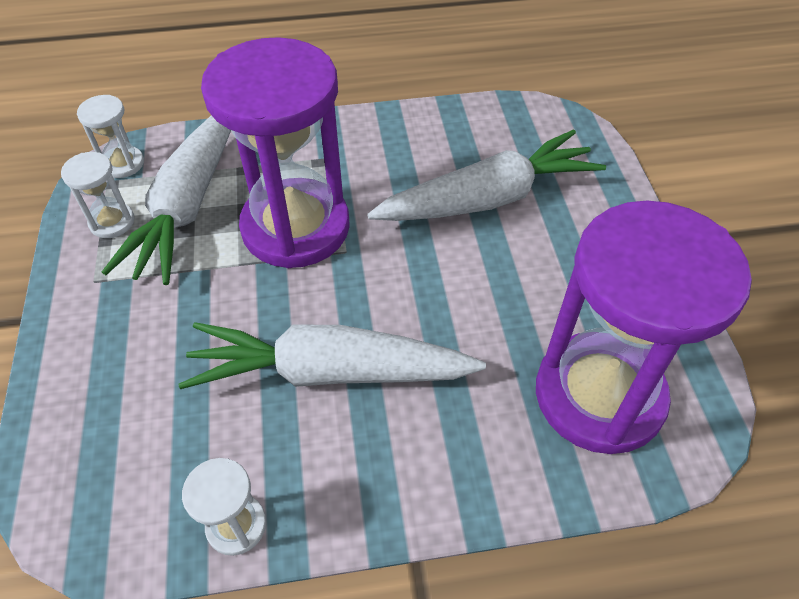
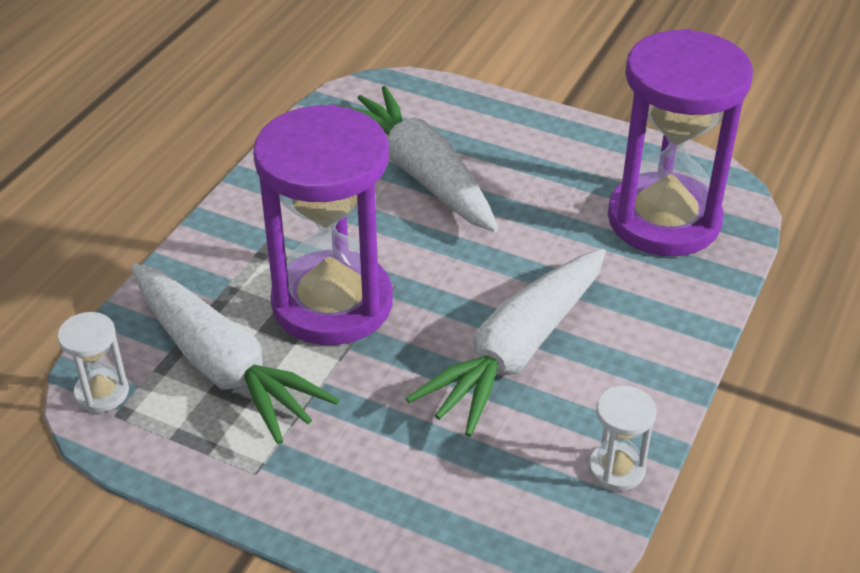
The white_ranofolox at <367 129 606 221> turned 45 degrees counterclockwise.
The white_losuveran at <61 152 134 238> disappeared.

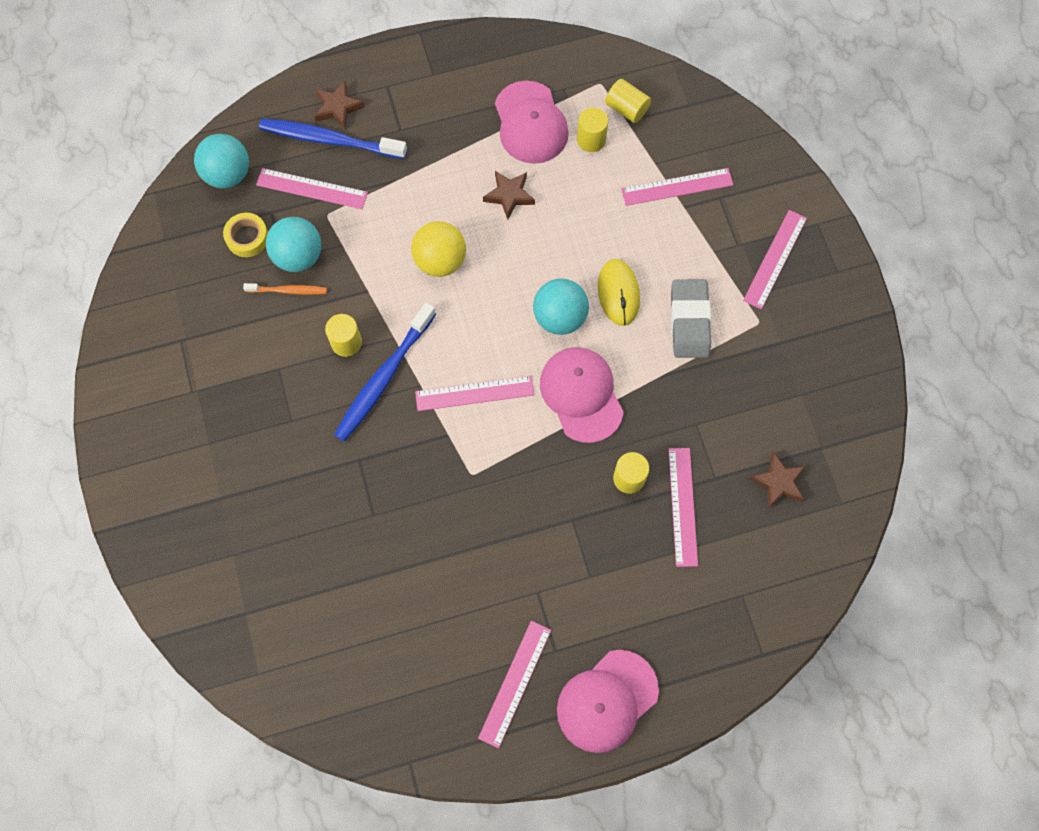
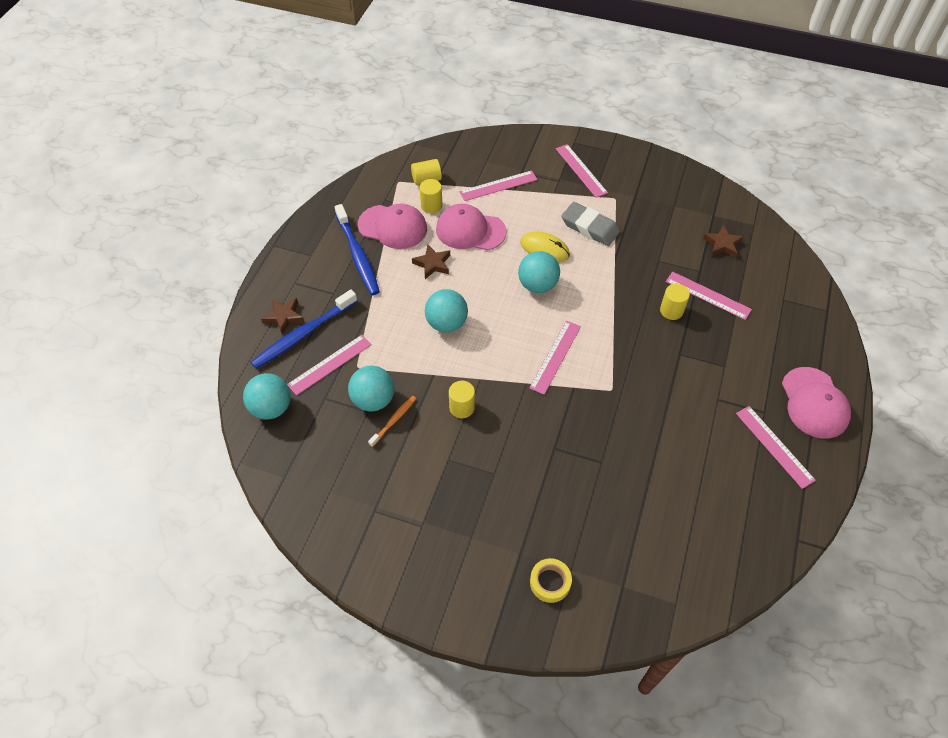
The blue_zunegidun moved from <334 303 436 442> to <335 204 380 295>.
The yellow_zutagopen at <411 221 466 277> became the turquoise_zutagopen at <425 289 468 333>.
The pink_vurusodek moved from <540 347 624 443> to <436 204 507 250>.
The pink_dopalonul at <621 168 733 206> turned 45 degrees clockwise.
The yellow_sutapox moved from <223 213 268 257> to <530 558 572 603>.

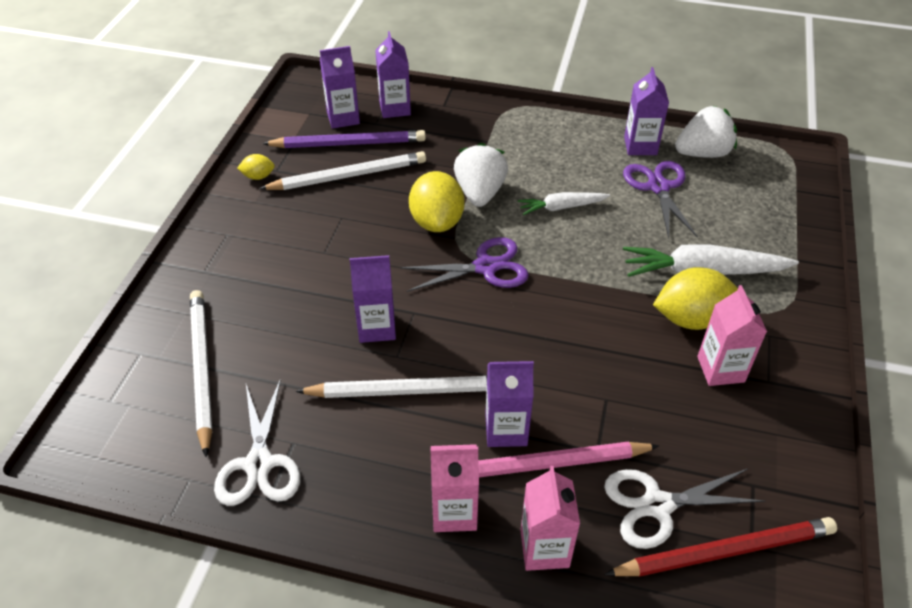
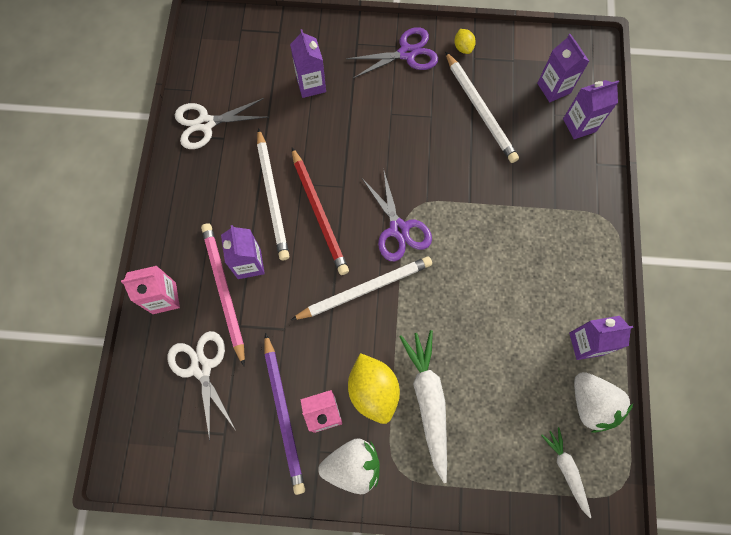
The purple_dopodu moved from <262 130 426 148> to <264 333 305 495>.
The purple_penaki moved from <350 255 396 343> to <290 29 326 98>.
The white_dopodu moved from <190 290 213 457> to <291 256 432 320>.
The red_dopodu moved from <604 517 837 577> to <292 147 349 275>.
The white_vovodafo moved from <454 143 508 207> to <318 438 380 494>.
The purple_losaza moved from <623 161 698 239> to <346 27 438 78>.
The white_ranofolox moved from <518 192 610 215> to <541 427 591 518>.
The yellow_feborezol at <409 171 465 232> disappeared.
The pink_penaki at <430 444 479 532> disappeared.

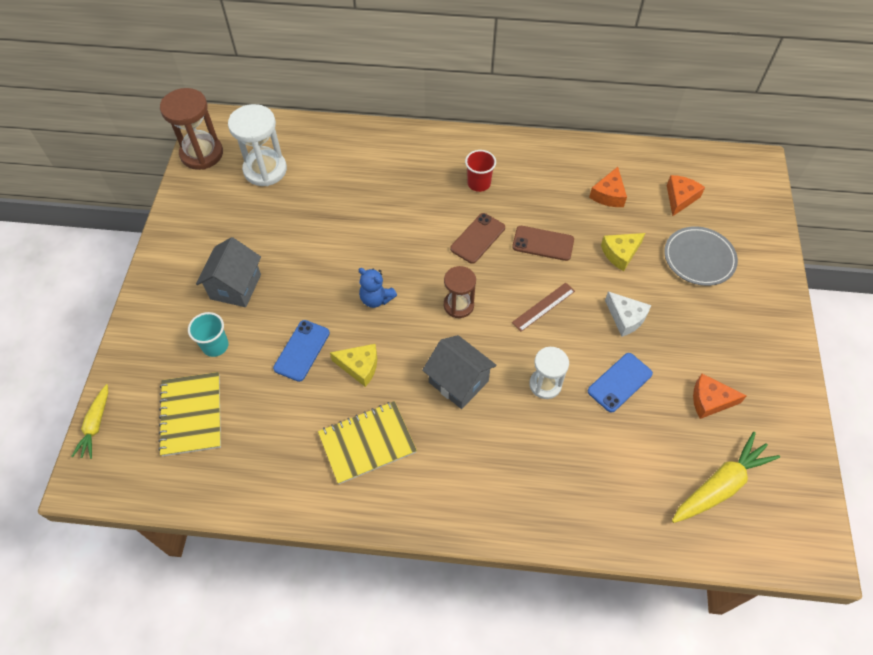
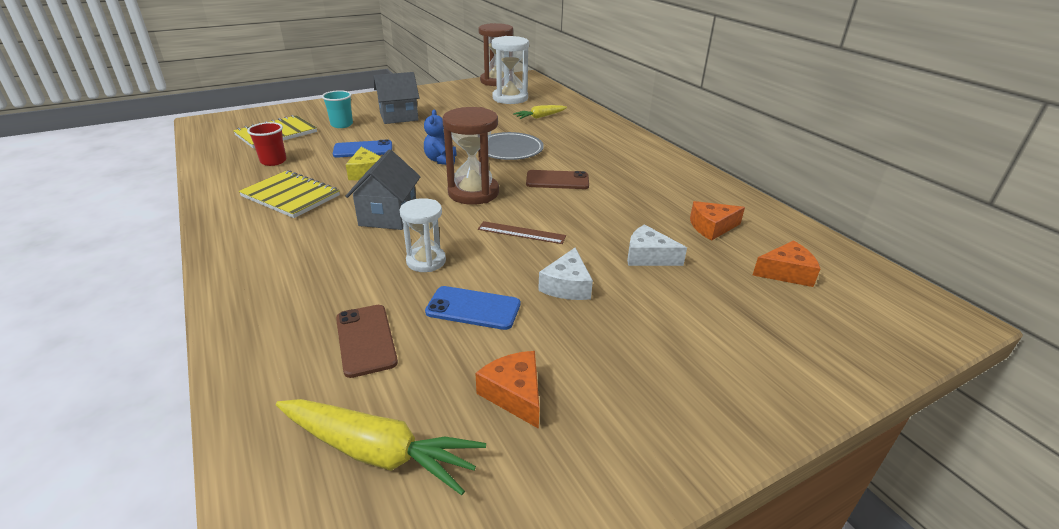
The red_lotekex moved from <465 150 496 192> to <247 122 287 166>.
The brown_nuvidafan moved from <512 226 574 261> to <336 305 398 378>.
The brown_losuveran at <444 266 476 318> changed to 1.58 times the size.
The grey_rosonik moved from <664 226 738 286> to <488 132 544 160>.
The yellow_ranofolox moved from <71 384 108 459> to <513 105 567 119>.
The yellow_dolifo at <601 233 645 271> became the white_dolifo at <627 224 687 266>.

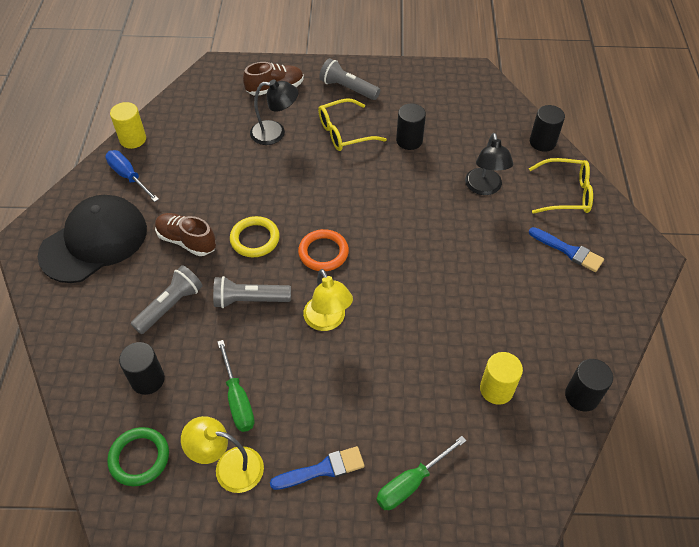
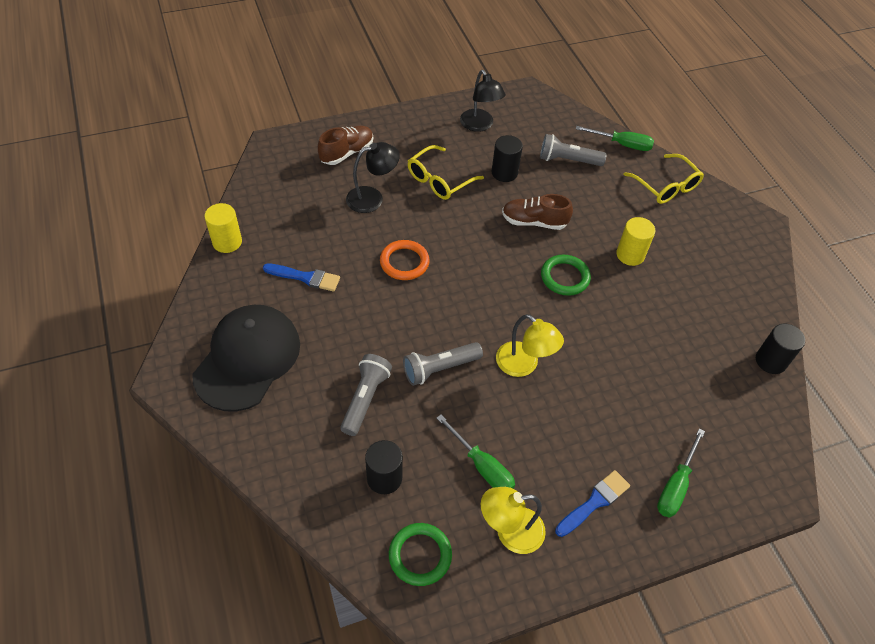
The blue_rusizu moved from <529 227 604 272> to <263 263 340 292>.
The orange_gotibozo moved from <298 229 349 271> to <380 240 430 280>.
The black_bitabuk moved from <465 133 513 195> to <460 70 506 132>.
The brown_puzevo moved from <155 213 216 256> to <502 194 573 230>.
The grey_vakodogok moved from <319 58 380 100> to <540 134 607 166>.
The green_gotibozo at <541 254 591 296> appeared.
The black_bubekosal at <530 105 565 152> was replaced by the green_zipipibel at <576 126 654 151>.
The yellow_bubekosal moved from <480 352 523 405> to <616 217 655 266>.
The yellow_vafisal at <529 158 593 214> turned 75 degrees clockwise.
The blue_zipipibel at <105 150 159 202> disappeared.
The yellow_gotibozo at <230 216 280 257> disappeared.

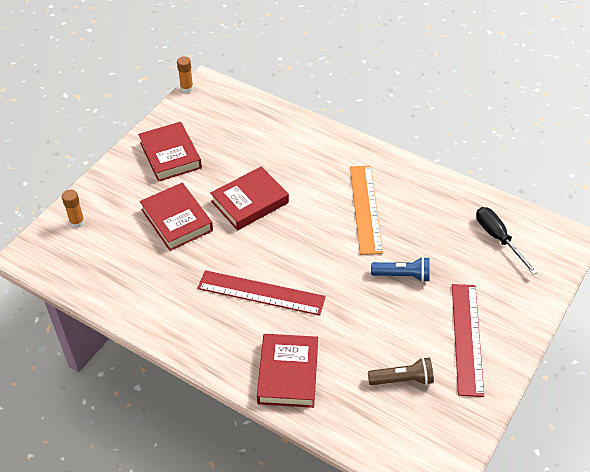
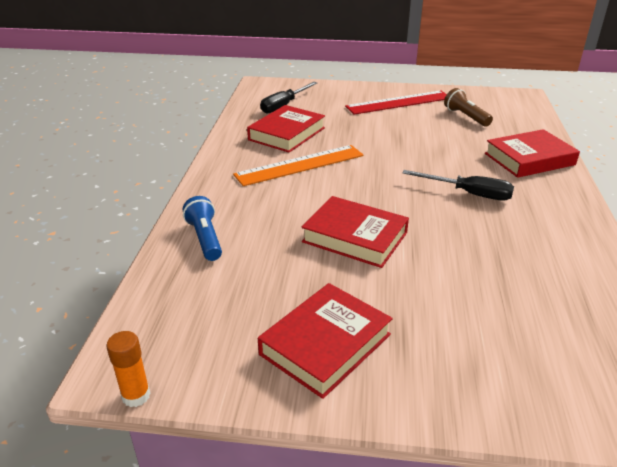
The blue_vakodogok moved from <371 257 430 282> to <183 196 222 261>.
The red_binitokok moved from <140 183 213 251> to <247 105 325 153>.
The red_dopalonul at <197 270 326 316> was replaced by the black_zipipibel at <402 170 514 201>.
The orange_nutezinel at <62 190 85 228> disappeared.

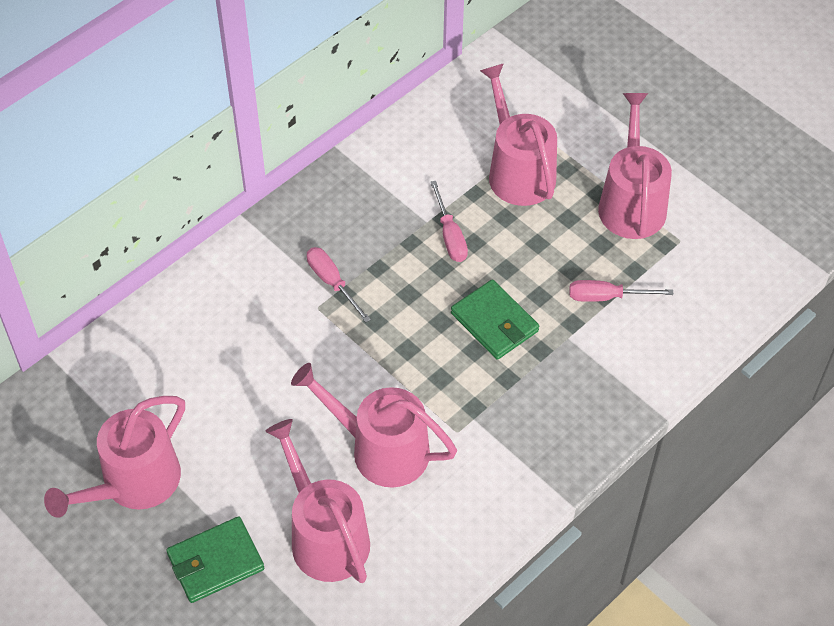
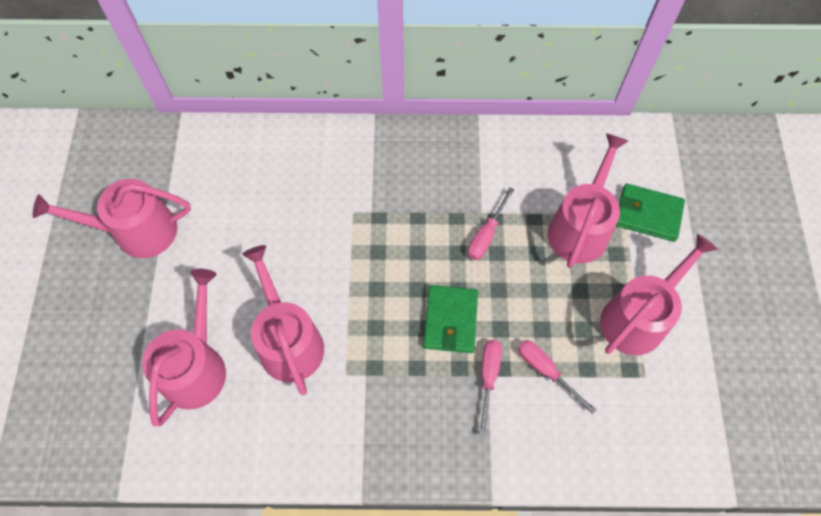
The pink_zipipibel moved from <307 247 371 323> to <479 340 502 437>.
The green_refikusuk moved from <166 516 264 603> to <616 184 685 242>.

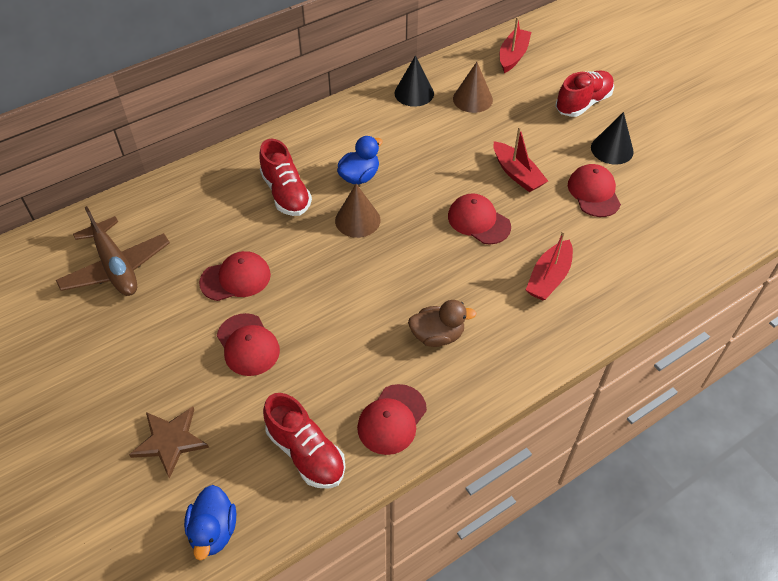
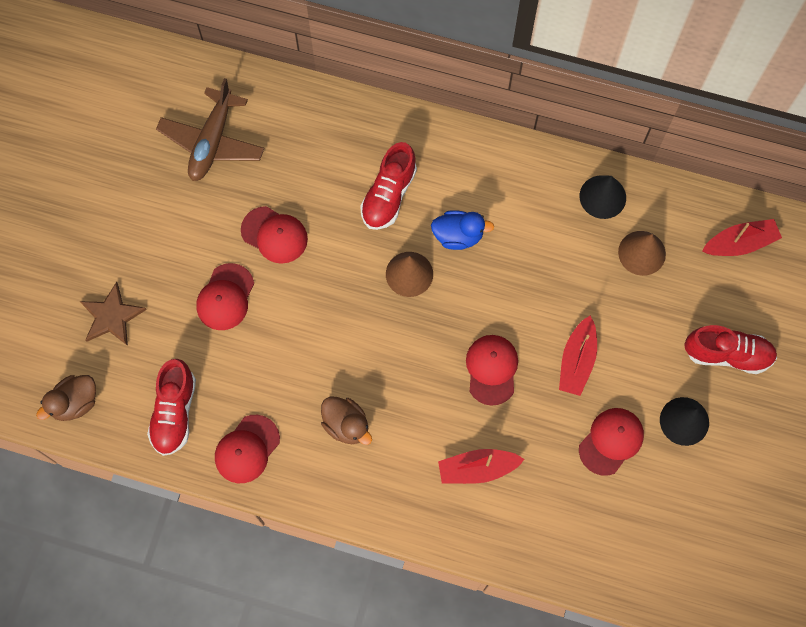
The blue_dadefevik at <184 485 236 560> became the brown_dadefevik at <36 375 96 421>.
The red_vurusodek at <357 384 427 455> turned 45 degrees counterclockwise.

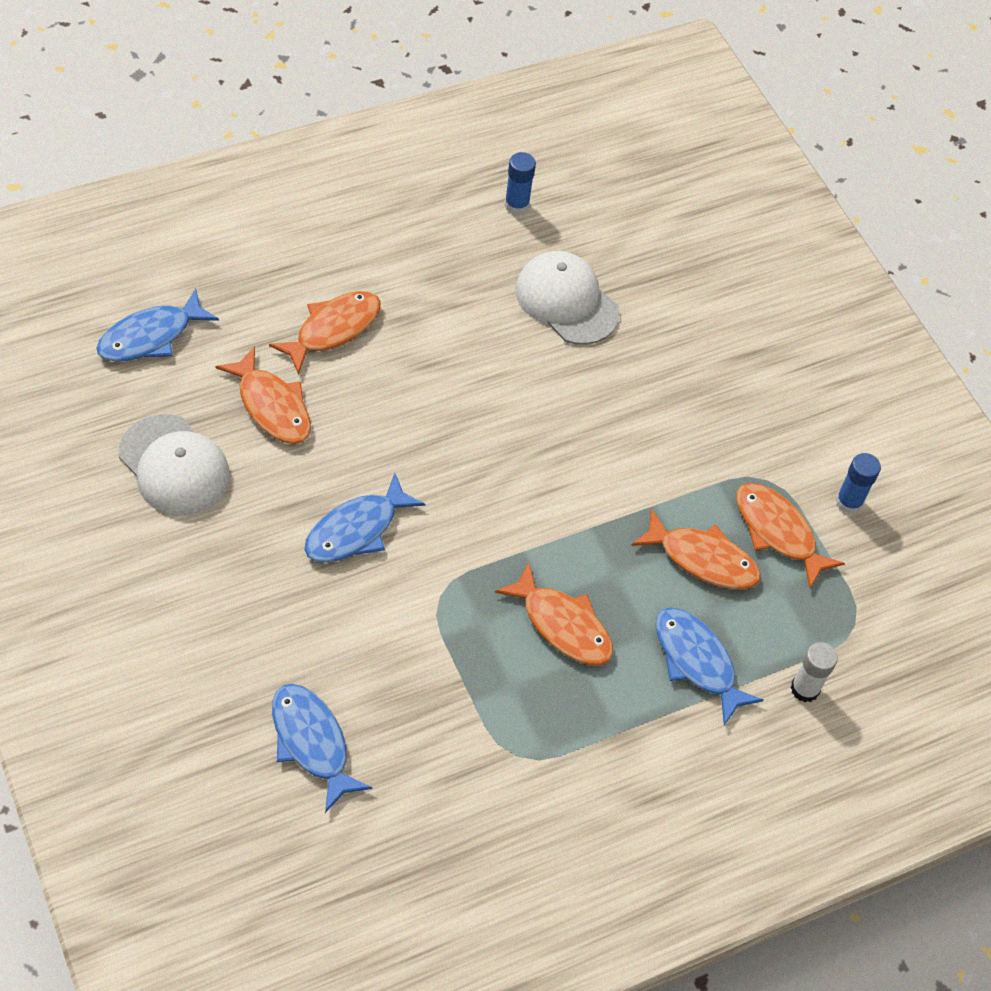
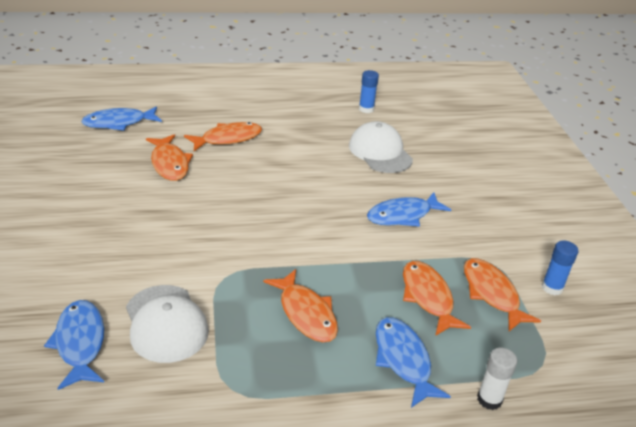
The white_vurusodek moved from <119 414 230 516> to <126 285 209 363>.
The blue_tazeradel moved from <304 473 425 563> to <367 192 451 227>.
The orange_tazeradel at <631 509 761 589> turned 150 degrees counterclockwise.

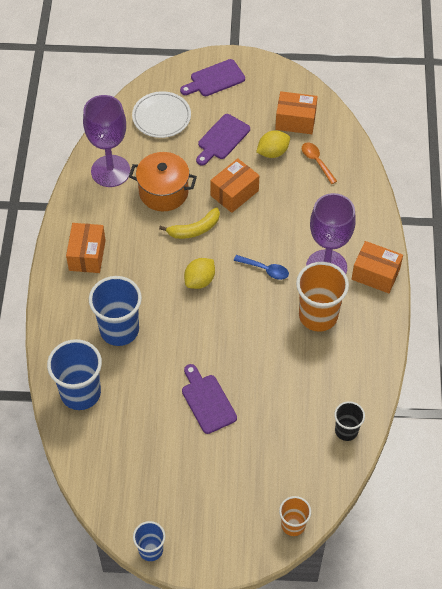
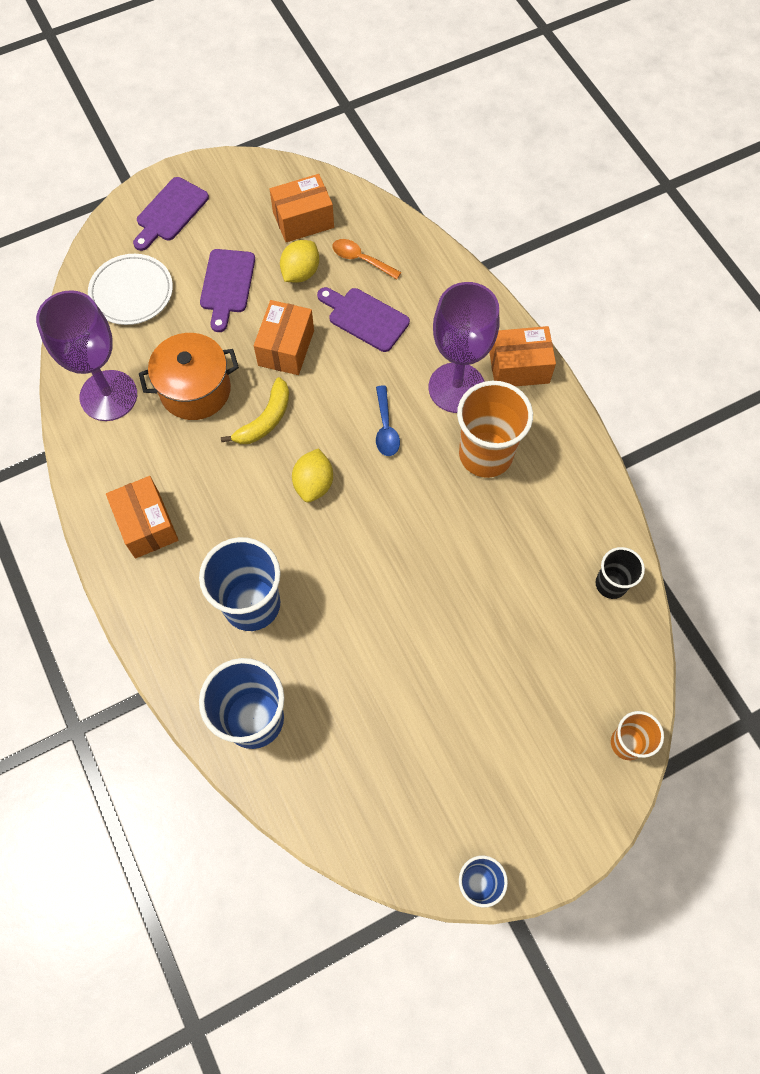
The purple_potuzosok moved from <182 364 237 434> to <317 287 410 352>.
The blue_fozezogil at <234 255 289 280> turned 90 degrees clockwise.

